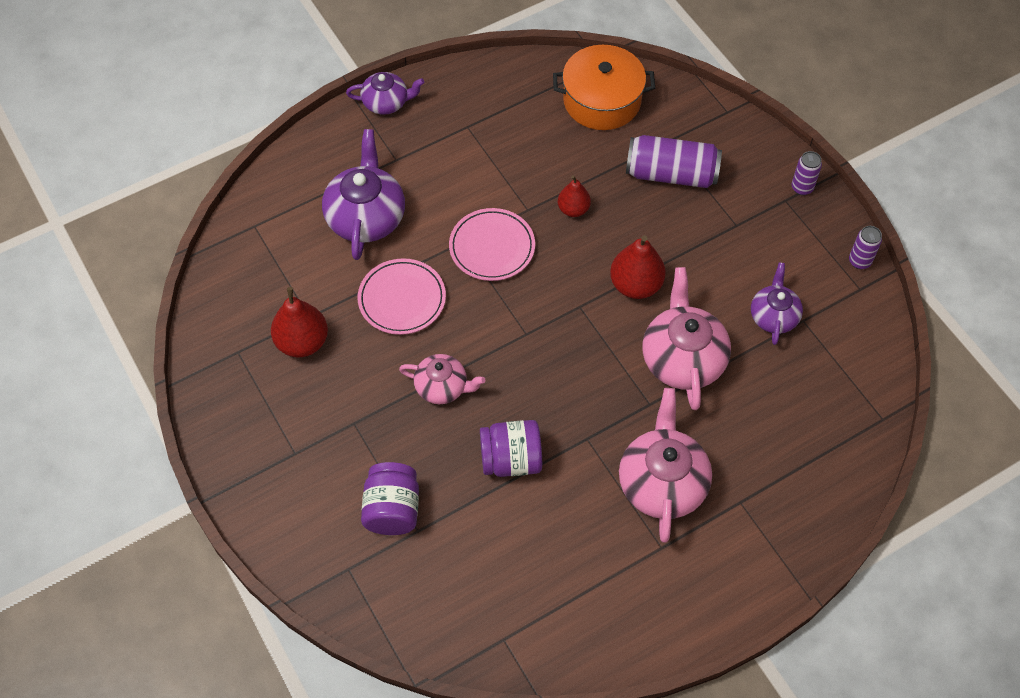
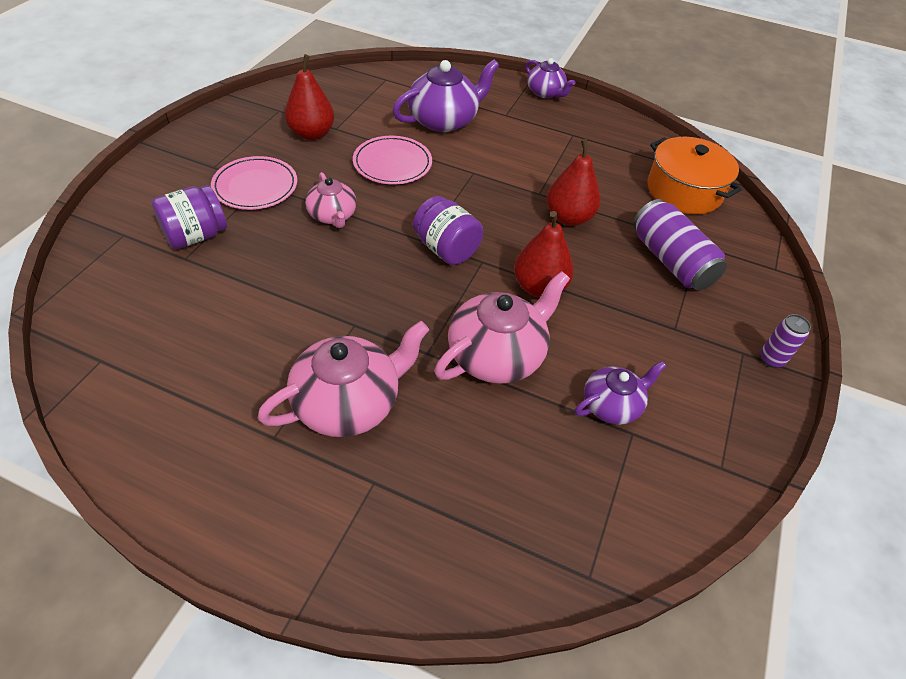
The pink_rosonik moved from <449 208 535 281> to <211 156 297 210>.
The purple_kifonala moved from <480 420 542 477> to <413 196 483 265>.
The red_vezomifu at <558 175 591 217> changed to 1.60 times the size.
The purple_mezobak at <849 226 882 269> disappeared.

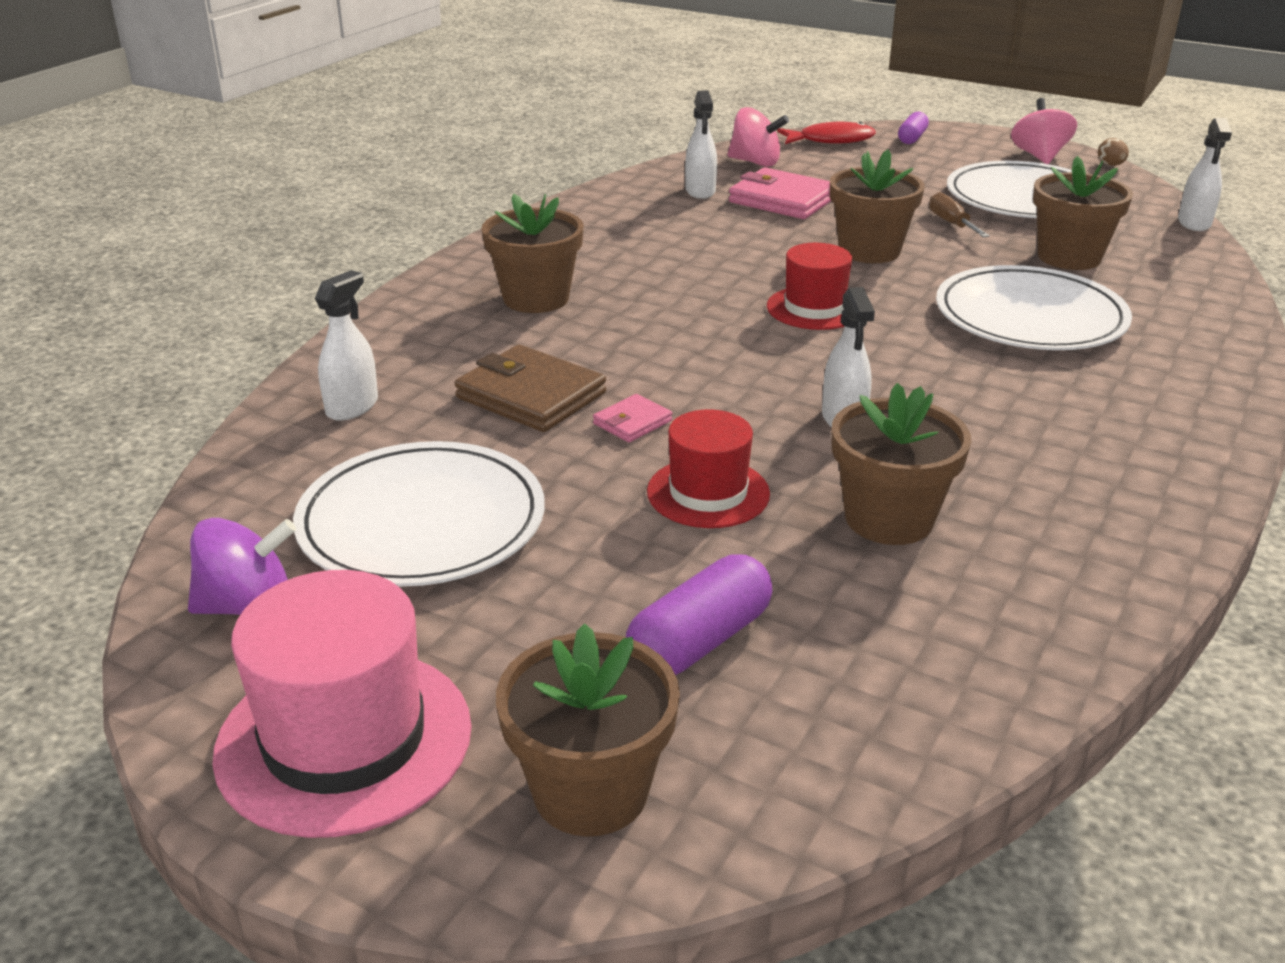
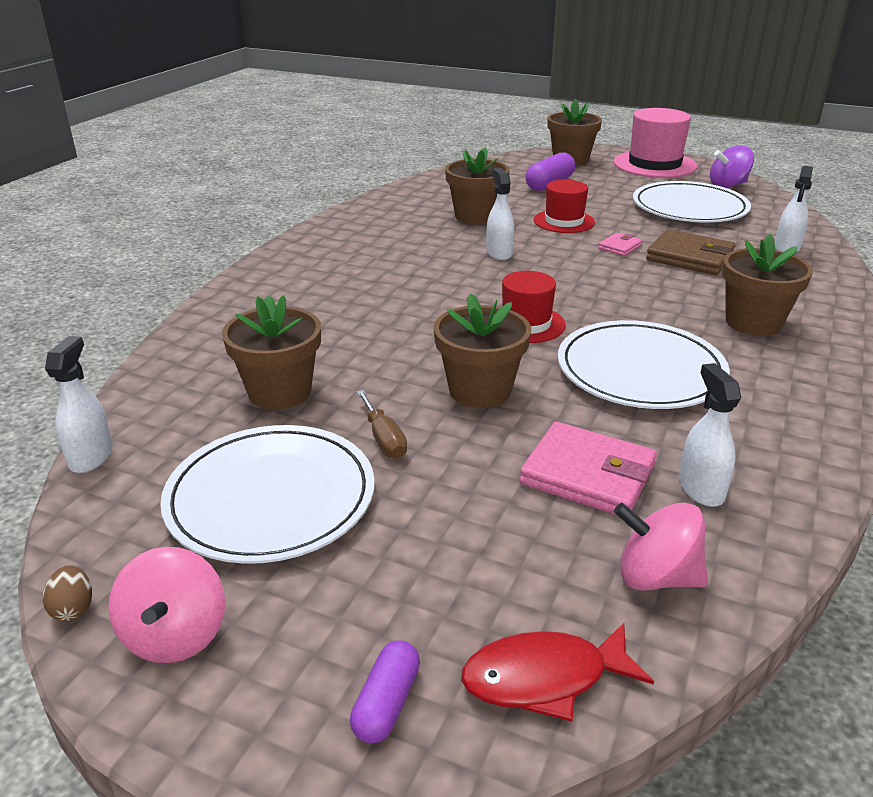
The white_rosonik moved from <936 265 1132 350> to <558 320 730 409>.

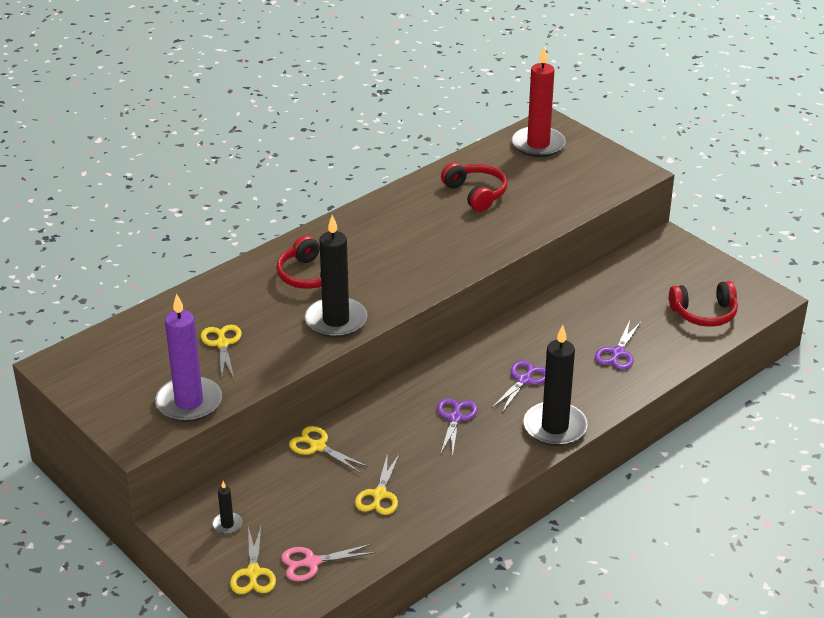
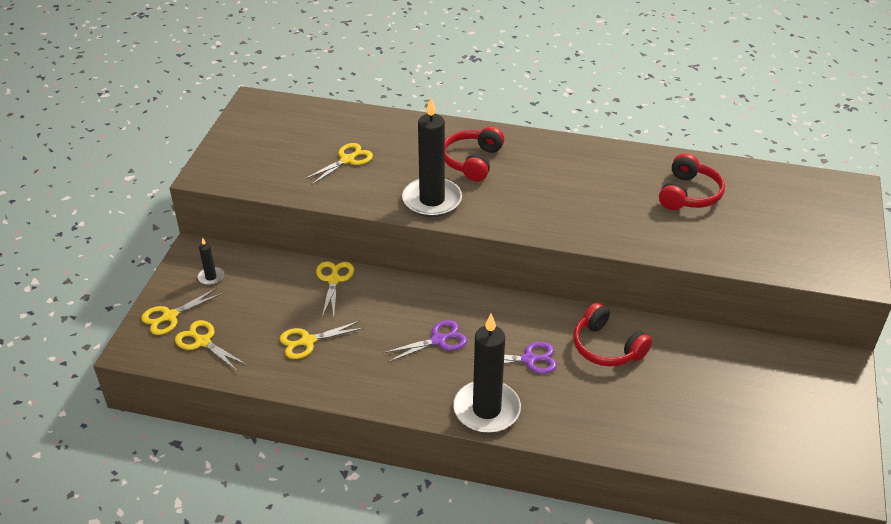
The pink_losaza at <281 544 375 581> became the yellow_losaza at <175 320 247 372>.
The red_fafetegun moved from <669 281 738 326> to <573 302 652 367>.
The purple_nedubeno at <155 294 222 422> disappeared.
The red_nedubeno at <512 47 566 157> disappeared.
The purple_losaza at <595 321 641 370> disappeared.

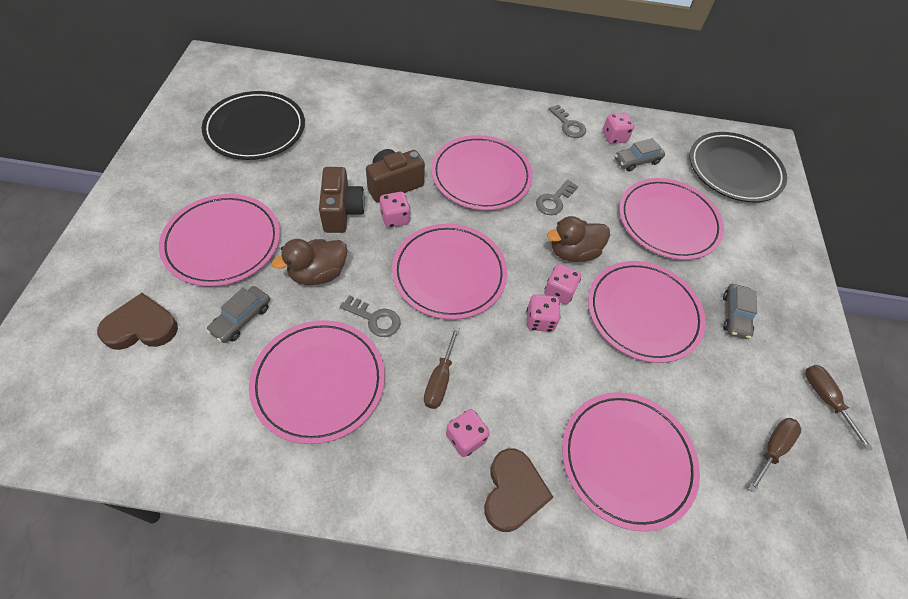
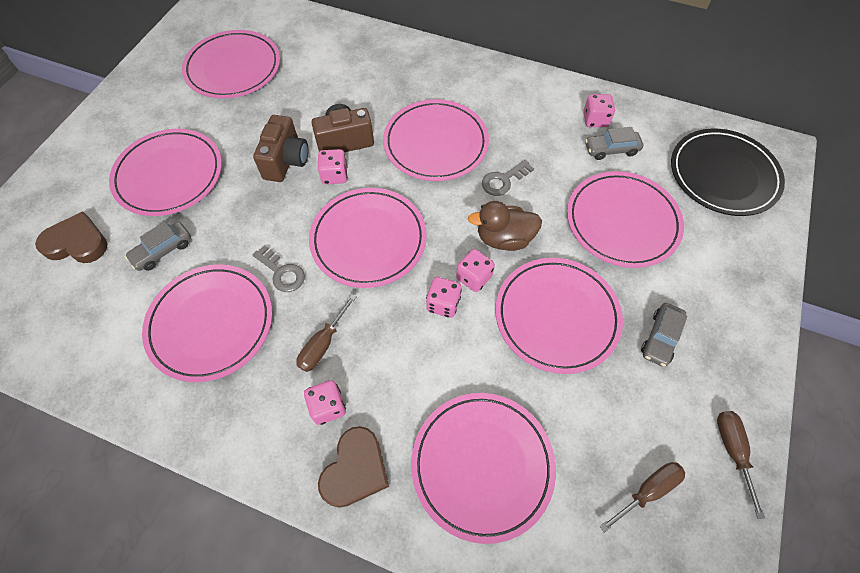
The black_rosonik at <202 91 305 160> became the pink_rosonik at <182 30 280 99>.
The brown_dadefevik at <272 239 347 285> disappeared.
The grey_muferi at <548 105 586 138> disappeared.

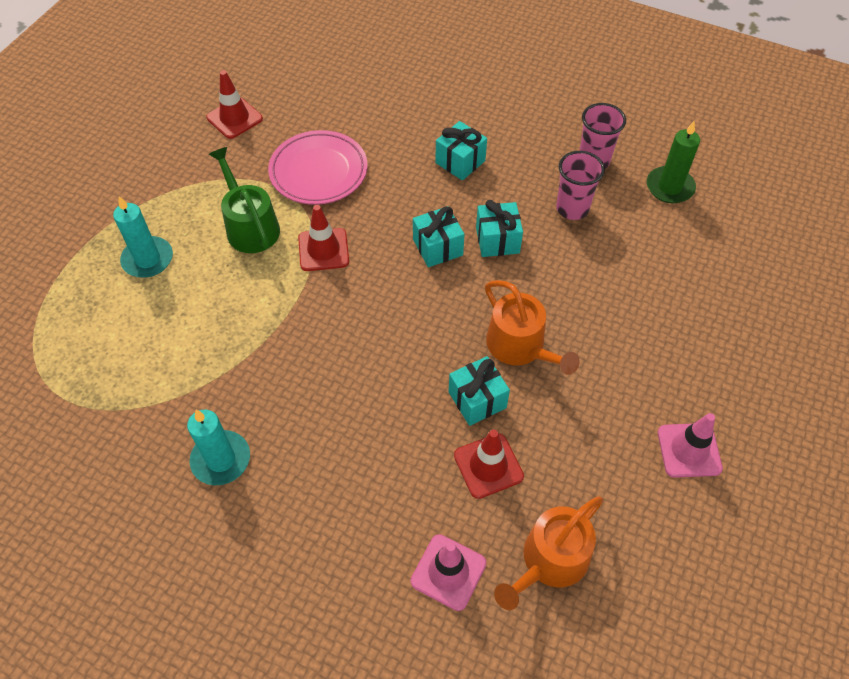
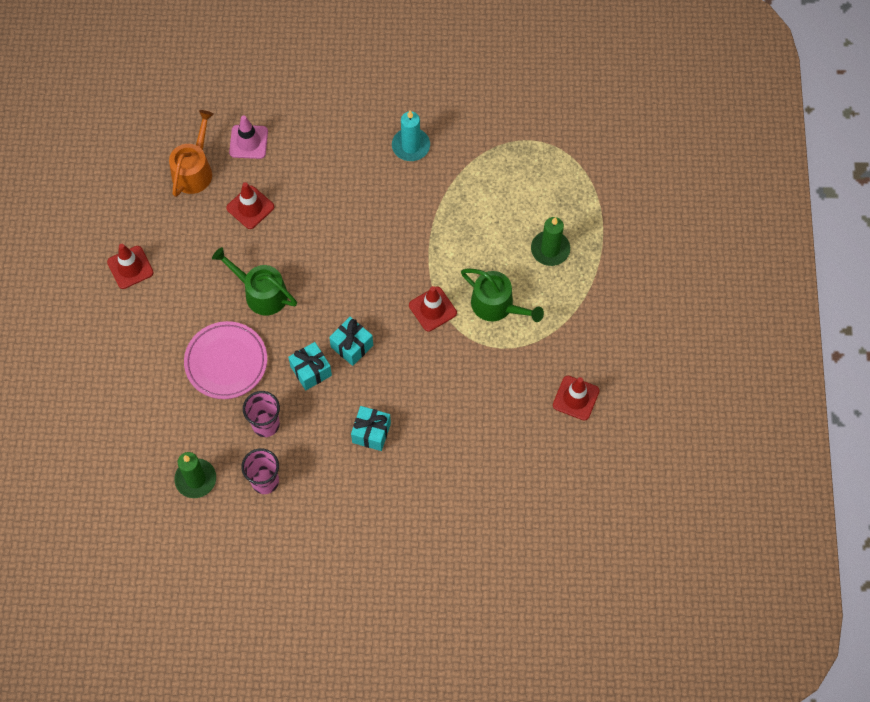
The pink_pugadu at <658 413 723 478> became the red_pugadu at <107 244 154 289>.
The pink_rosonik moved from <268 130 368 205> to <184 321 267 399>.
The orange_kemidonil at <485 280 580 375> became the green_kemidonil at <212 247 297 315>.
The turquoise_nedubeno at <113 196 173 278> became the green_nedubeno at <531 217 570 266>.
The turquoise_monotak at <449 356 510 426> disappeared.

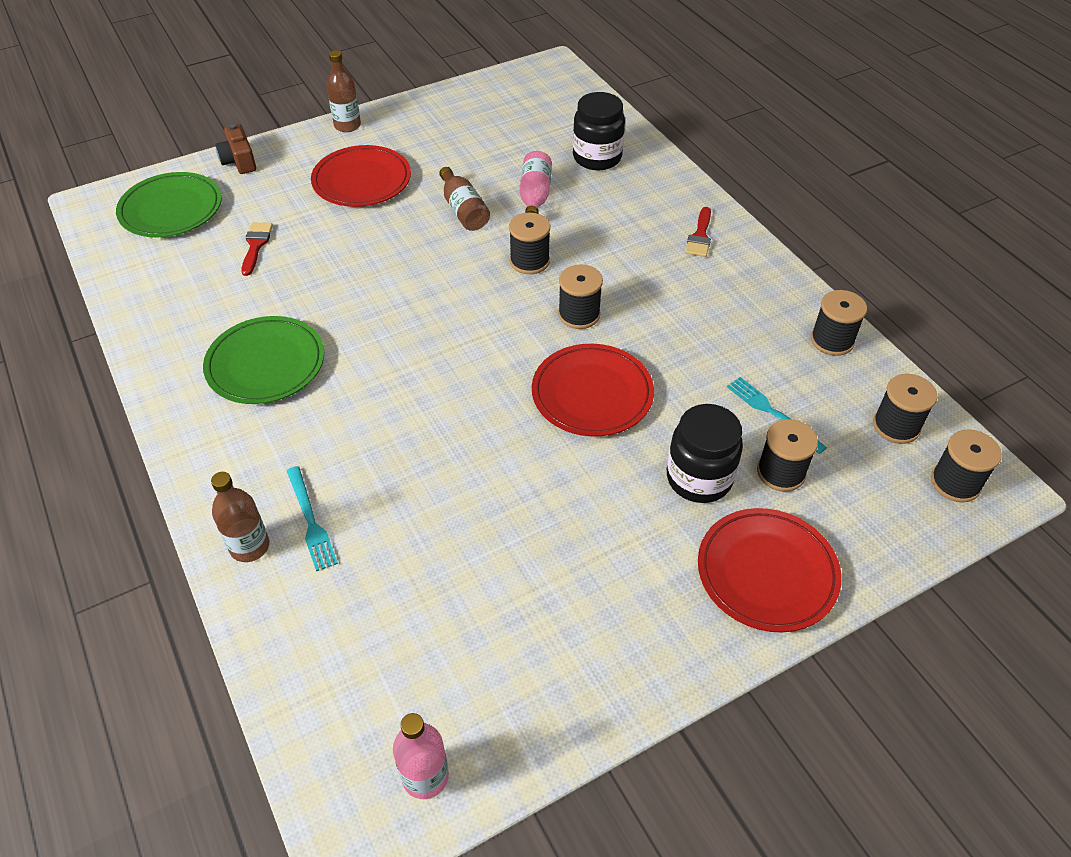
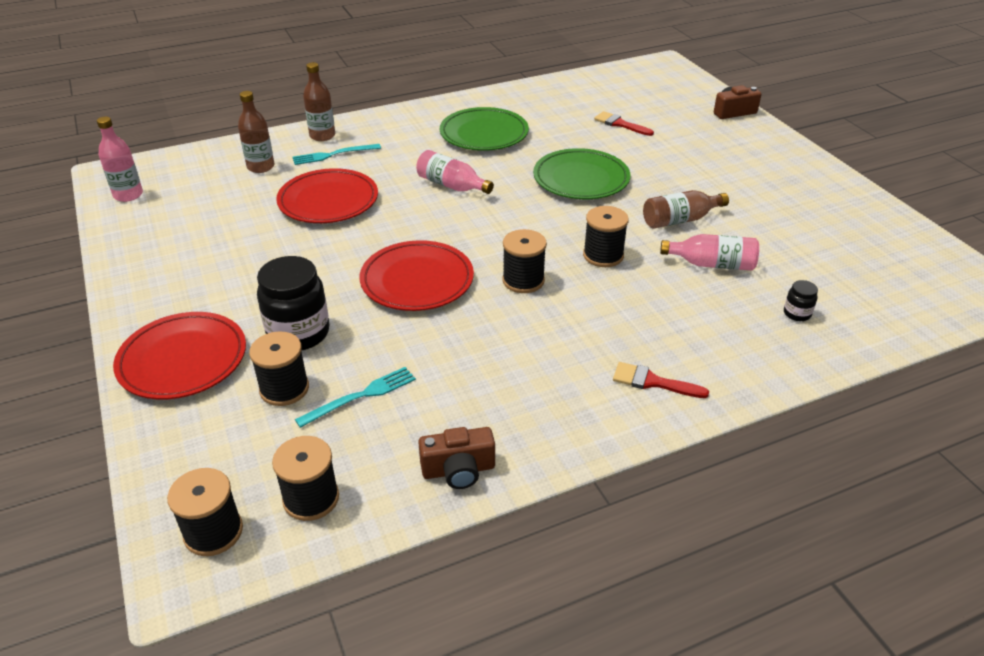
The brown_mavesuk moved from <326 50 361 132> to <238 91 274 173>.
The red_rosonik moved from <311 145 411 207> to <276 168 378 223>.
The pink_mavesuk at <416 150 494 194> appeared.
The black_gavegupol at <811 290 867 356> was replaced by the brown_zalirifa at <418 427 495 489>.
The green_rosonik moved from <116 172 222 237> to <533 148 630 199>.
The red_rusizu at <241 223 273 276> turned 150 degrees counterclockwise.
The black_kifonala at <573 92 625 170> changed to 0.45 times the size.

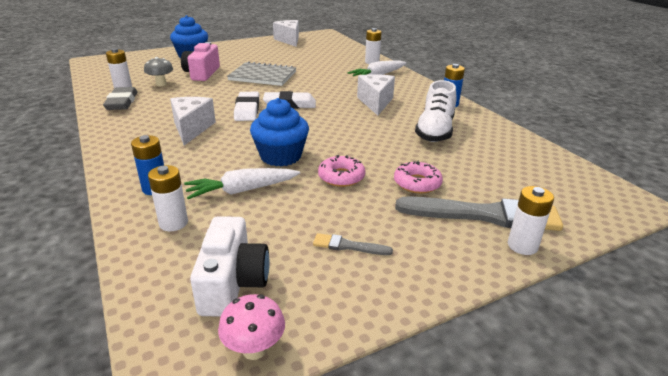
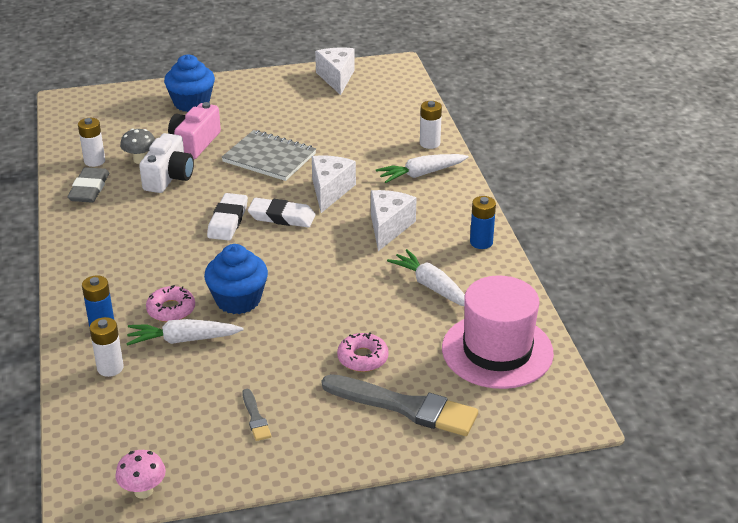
The white_zalirifa moved from <190 216 270 317> to <139 133 194 193>.
The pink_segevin moved from <318 155 365 187> to <146 285 195 322>.
The grey_rusizu at <313 233 393 255> turned 135 degrees counterclockwise.
The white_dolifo moved from <170 97 216 145> to <312 155 356 213>.
The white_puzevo at <415 80 456 142> was replaced by the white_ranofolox at <387 249 465 306>.
The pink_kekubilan at <442 275 554 389> appeared.
The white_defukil at <508 186 554 255> disappeared.

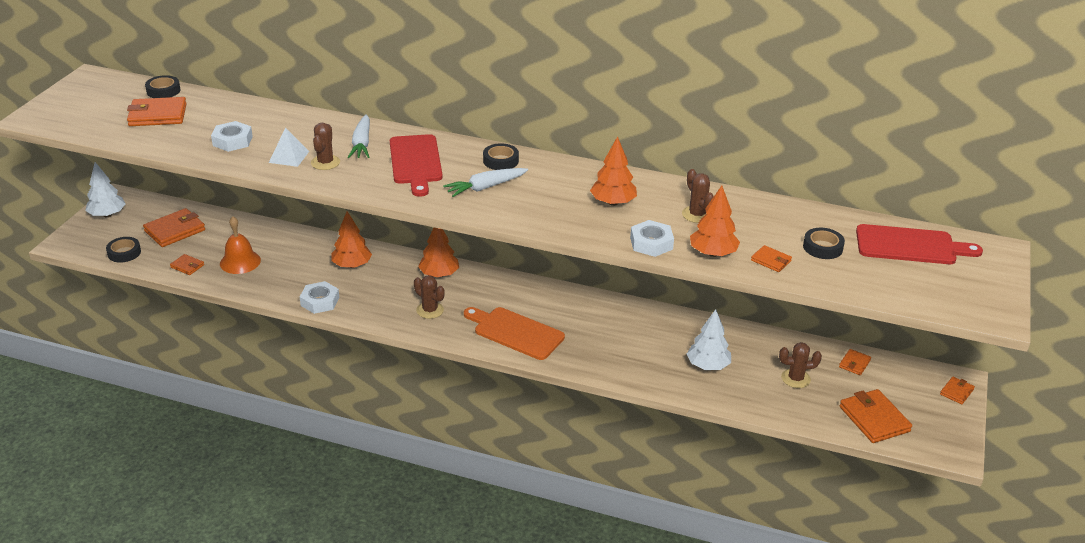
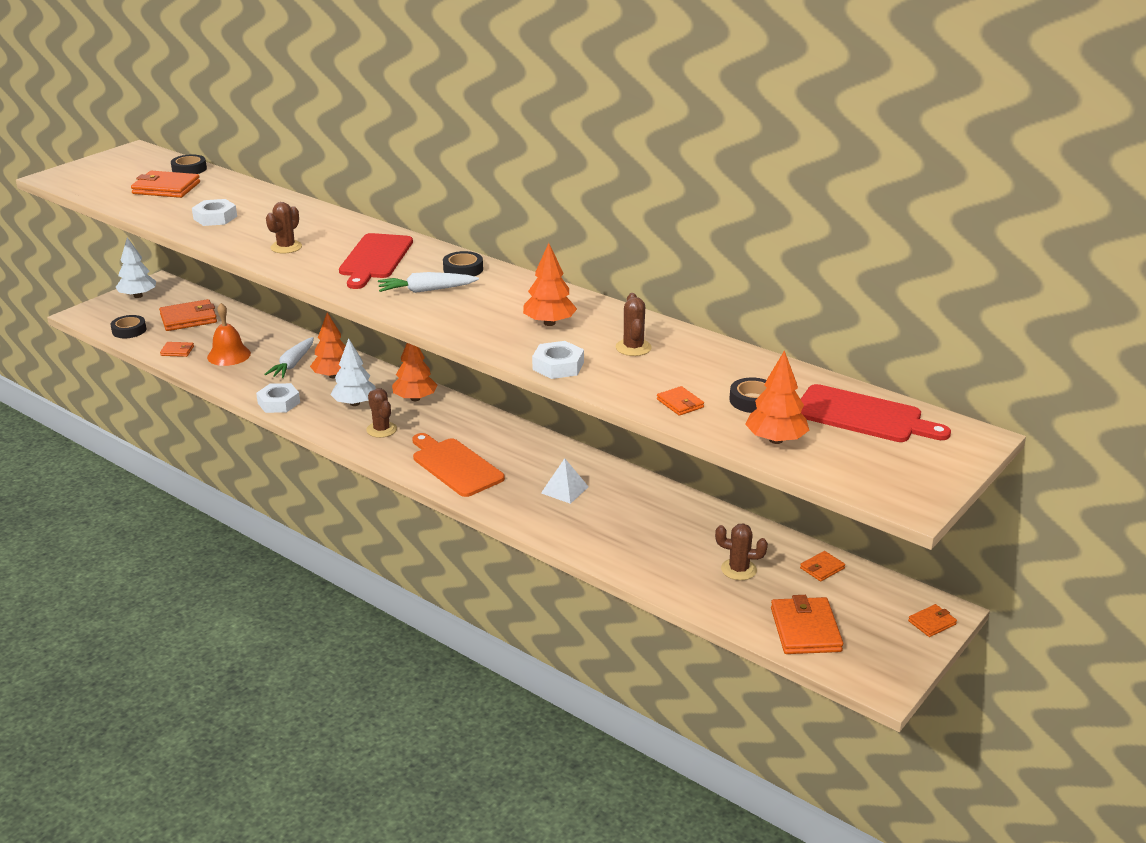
The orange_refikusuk at <170 254 204 275> turned 45 degrees counterclockwise.
The white_ranofolox moved from <348 114 370 158> to <264 337 314 378>.
The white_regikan moved from <687 309 731 370> to <331 338 376 406>.
The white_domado moved from <269 127 309 167> to <541 458 589 504>.
The orange_regikan moved from <690 186 740 257> to <745 350 809 444>.

